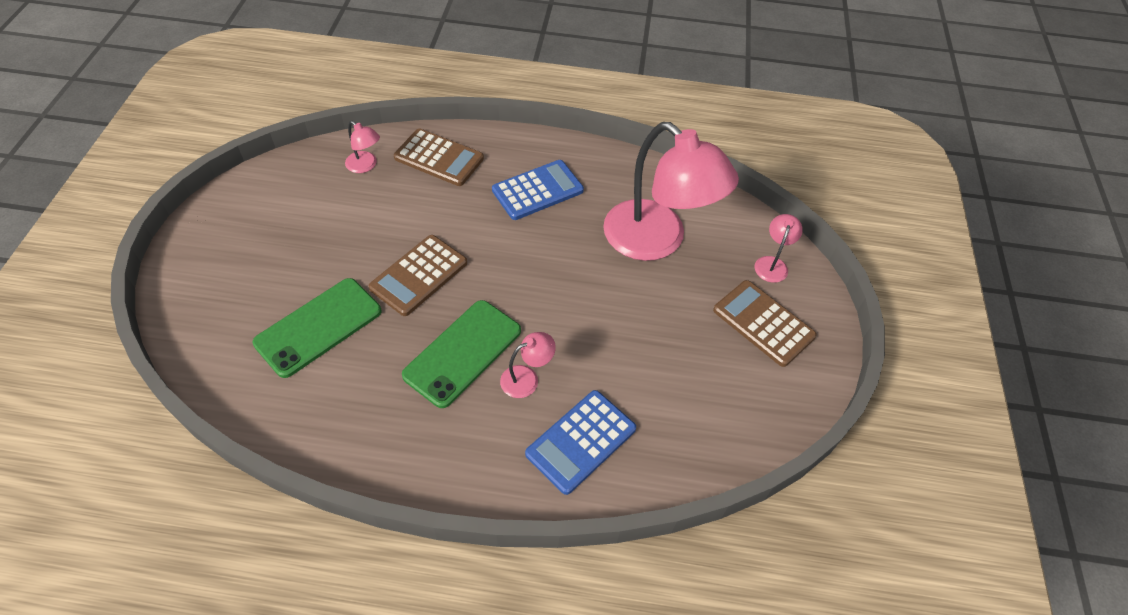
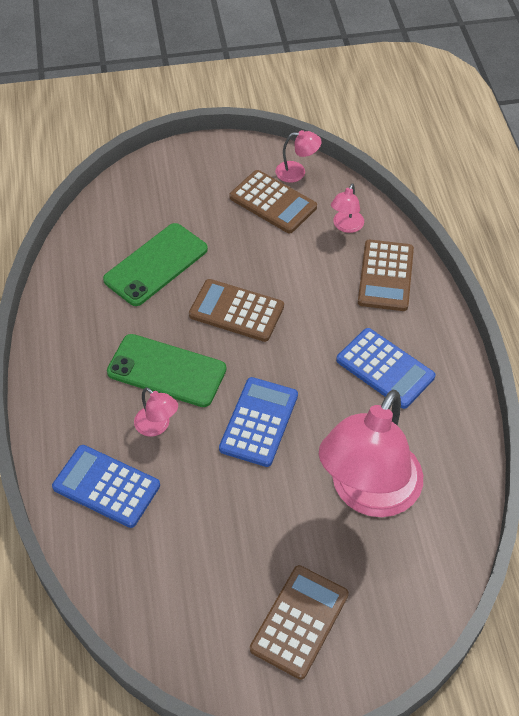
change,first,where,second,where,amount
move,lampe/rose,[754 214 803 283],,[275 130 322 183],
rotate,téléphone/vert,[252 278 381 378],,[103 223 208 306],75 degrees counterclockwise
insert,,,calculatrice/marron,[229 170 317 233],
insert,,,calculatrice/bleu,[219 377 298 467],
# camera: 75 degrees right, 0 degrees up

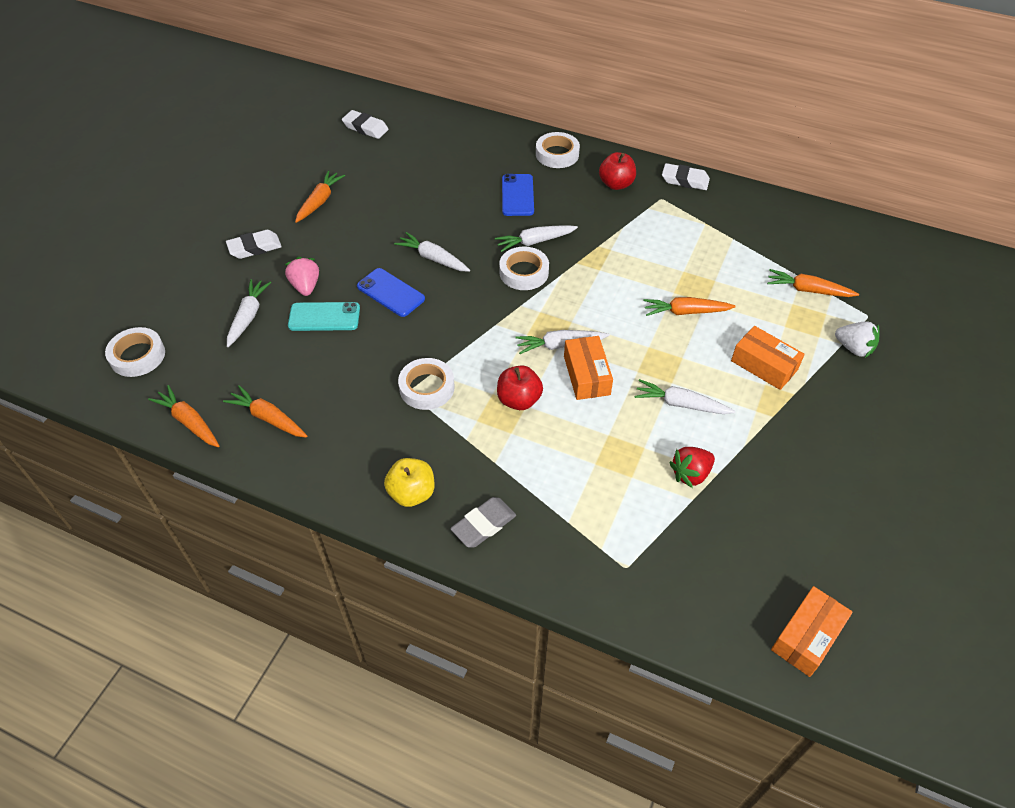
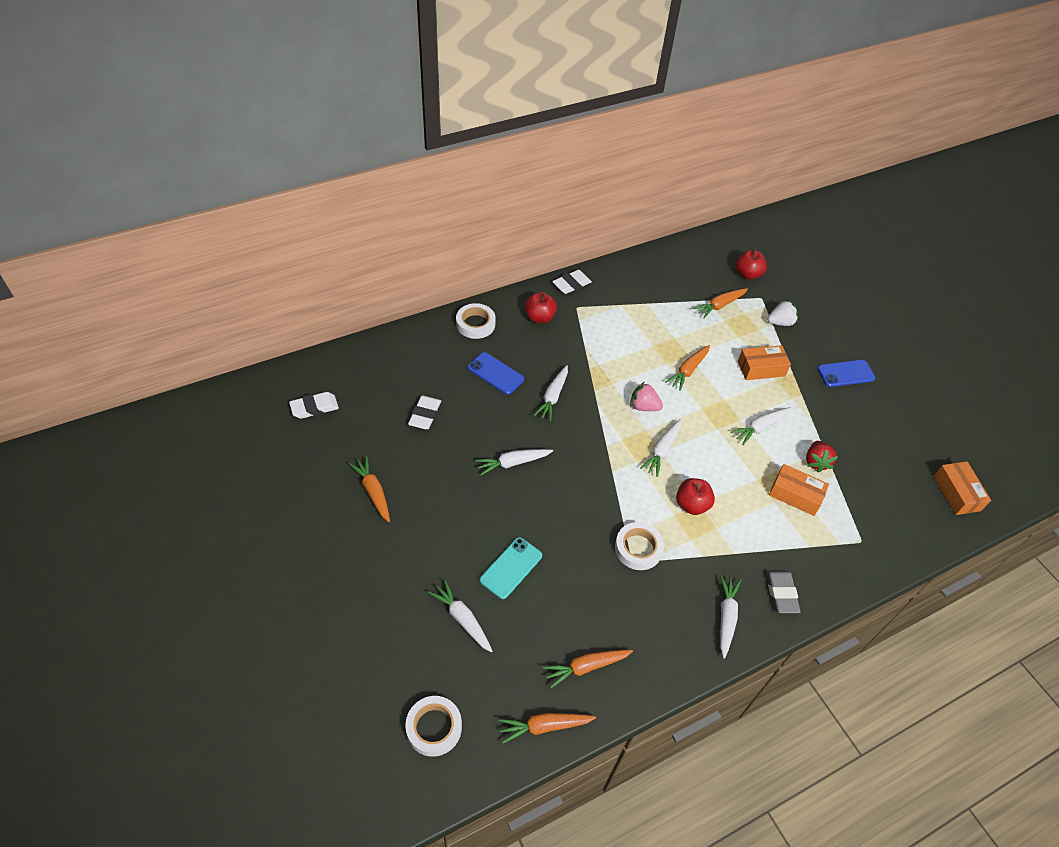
change,first,where,second,where,amount
move,gomme/blanc,[226 230 282 259],,[408 396 441 429],
delete,ruban adhésif/blanc,[499 247 549 290],,,
move,fraise/rose,[284 257 319 296],,[630 382 663 411],
move,téléphone/bleu,[357 268 425 317],,[817 360 876 387],
move,boîte/orange,[564 336 613 400],,[769 464 829 516],
replace,pomme/jaune,[384 458 435 507],carotte/blanc,[720 575 741 658],
insert,,,pomme/rouge,[736 249 767 280],
# camera: 55 degrees left, 0 degrees up

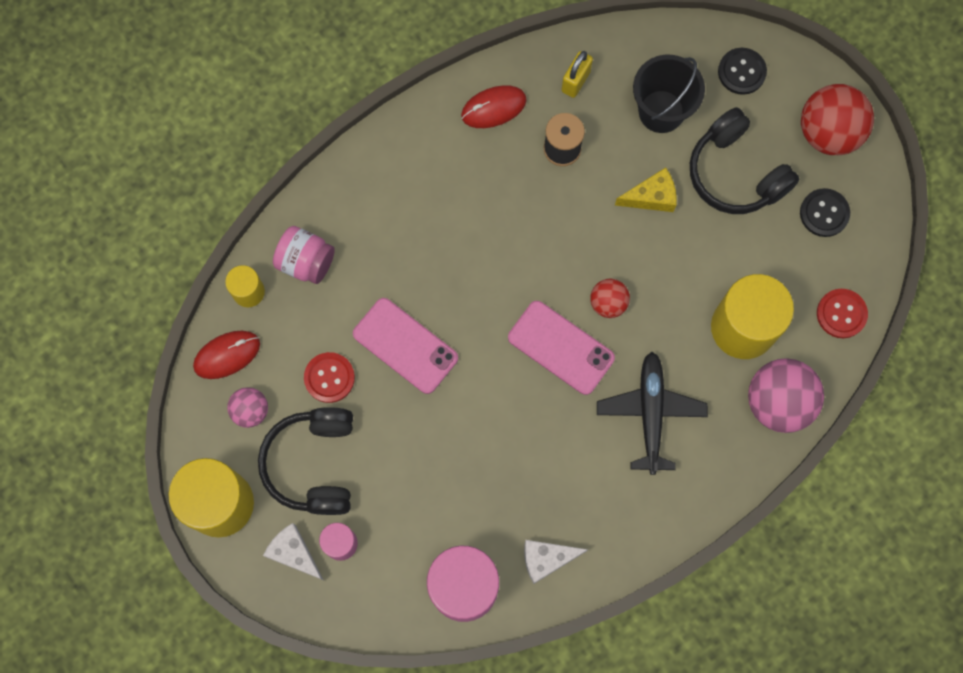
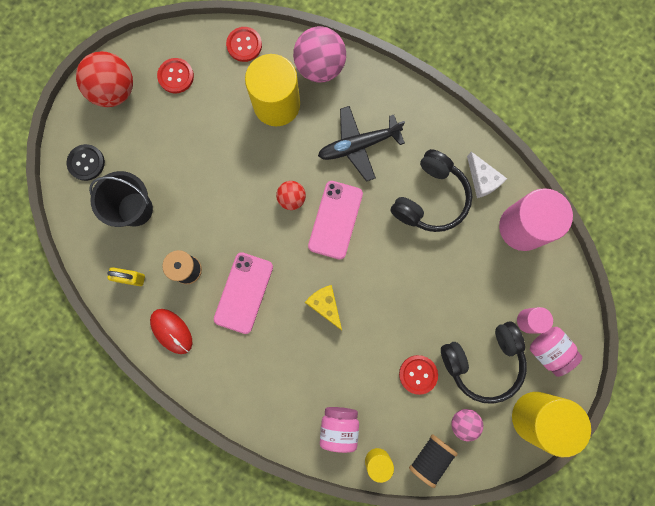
change,first,where,second,where,amount
move,casque audio/noir,[690 107 800 214],,[390 149 472 232],
move,fromage/jaune,[615 168 677 212],,[305 285 342 330],
recolor,bouton/noir,[800 188 850 237],bouton/rouge,[157 58 194 93],
move,téléphone/rose,[353 298 458 394],,[214 252 273 334],
replace,souris/rouge,[193 331 260 379],bobine/noir,[409 434 458 488],
replace,fromage/blanc,[263 523 323 580],bocal/rose,[530 327 582 377],
# camera: 110 degrees left, 5 degrees up

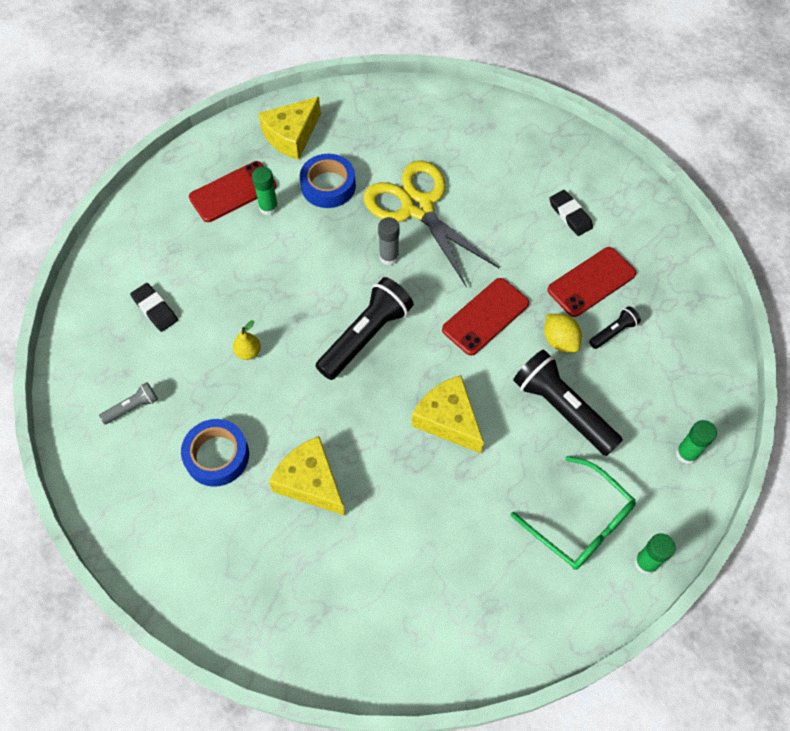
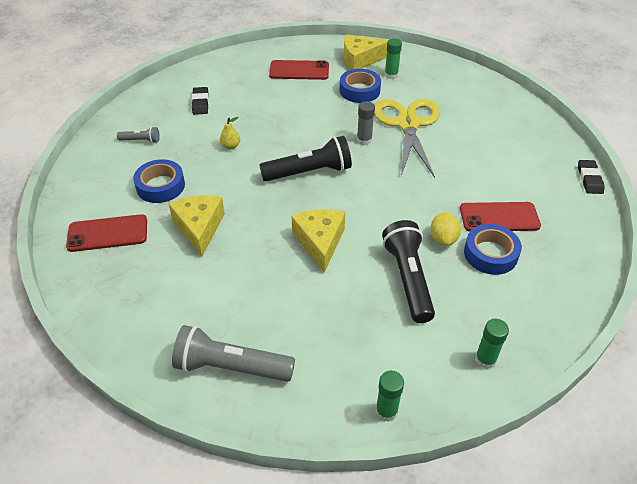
change,first,where,second,where,amount
move,bâton de colle/vert,[252 167 278 216],,[385 38 402 79],
move,gomme/noir,[549 190 593 236],,[578 160 605 194],
move,téléphone/rouge,[442 278 529 356],,[66 214 147 252],
replace,lampe de poche/noir,[589 306 641 349],ruban adhésif/bleu,[464 224 522 275],
delete,lunettes/vert,[511 456 636 570],,,
insert,,,lampe de poche/gris,[172 325 295 382],
# camera: 35 degrees right, 15 degrees down

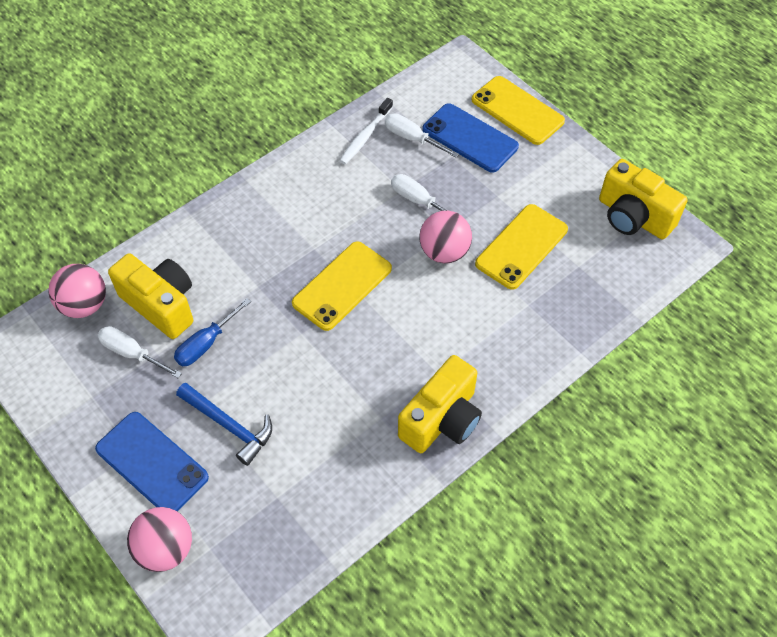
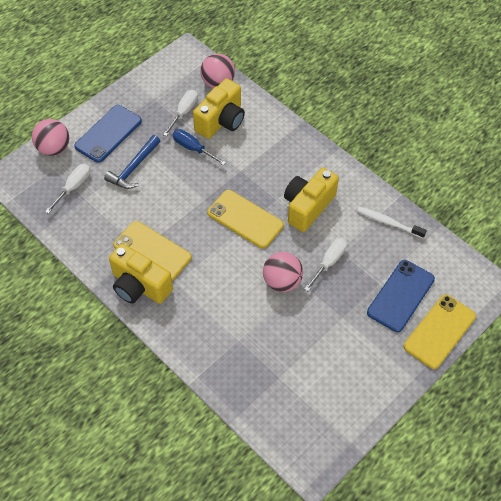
change,first,where,second,where,amount
move,tournevis/blanc,[385 113 459 158],,[45 164 90 214],
move,appareil photo/jaune,[599 159 688 239],,[284 167 339 232],
move,téléphone/jaune,[475 204 568 290],,[114 221 191 281],
# camera: 85 degrees right, 0 degrees up

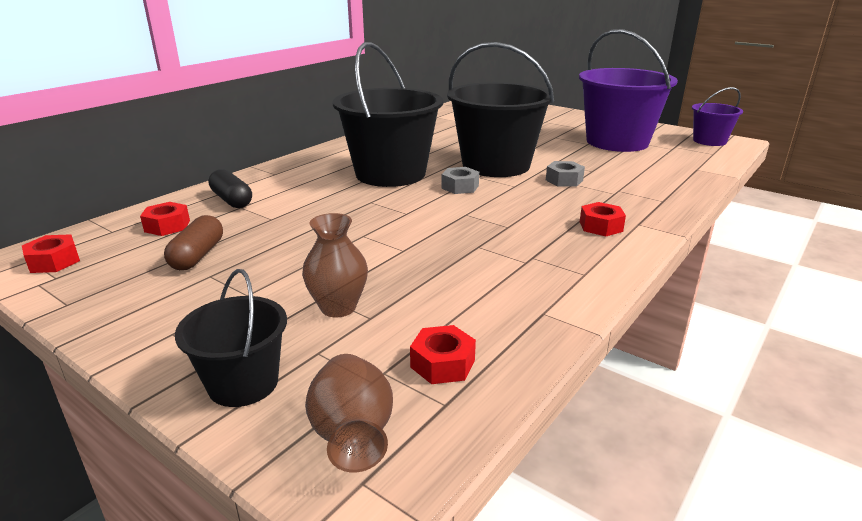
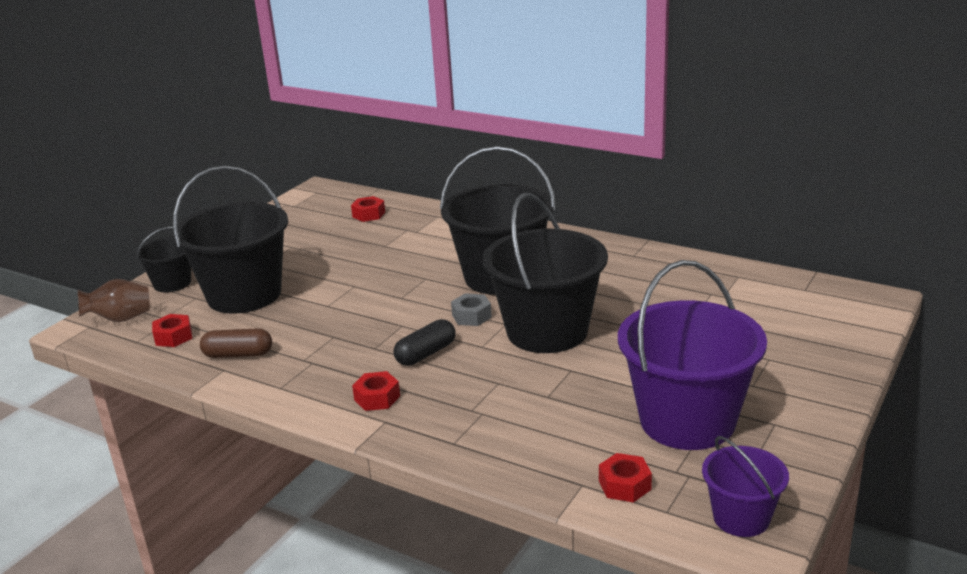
change,first,where,second,where,amount
delete,écrou/gris,[546 161 585 187],,,
move,gélule/noir,[209 169 252 208],,[394 319 456 366],
replace,vase/marron,[302 213 368 318],seau/noir,[173 166 288 314],
move,gélule/marron,[164 215 223 270],,[200 328 272 358],
move,écrou/rouge,[22 234 80 273],,[599 453 652 502],
# camera: 85 degrees right, 0 degrees up

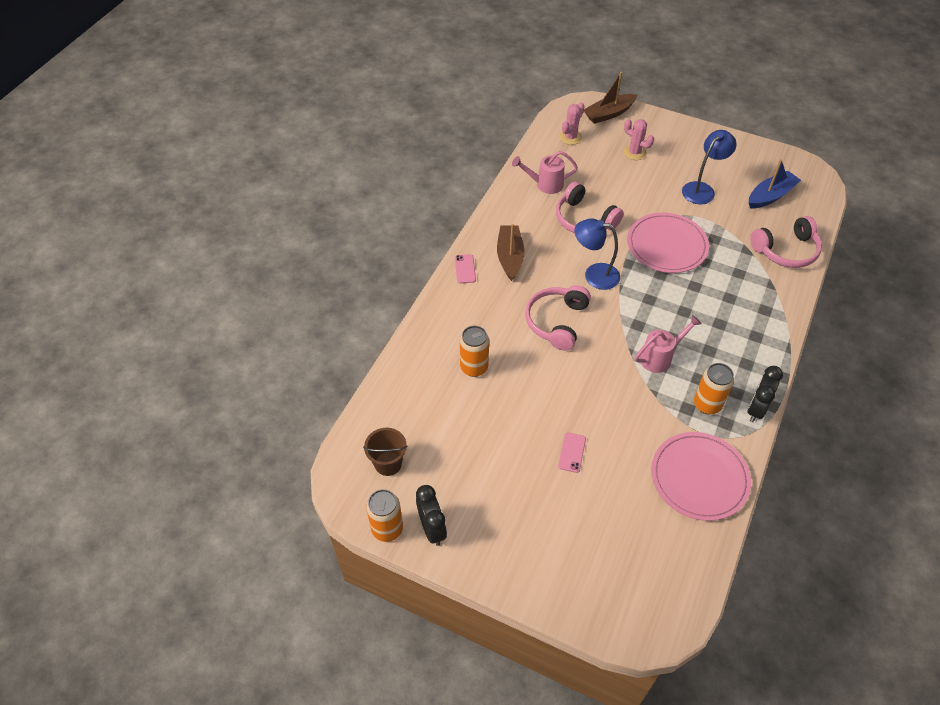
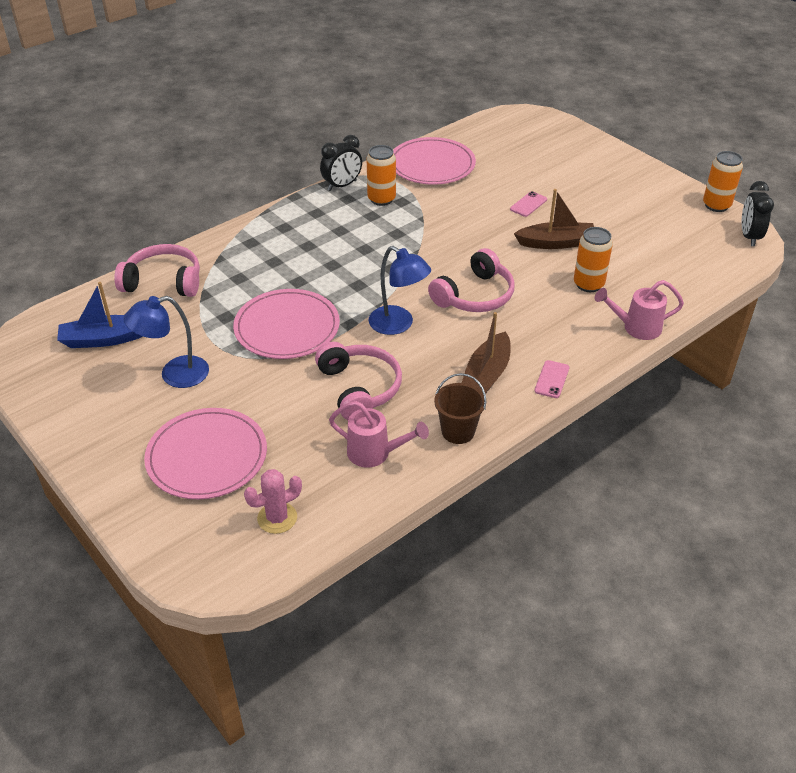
change,first,where,second,where,amount
move,bateau/marron,[584 72 637 124],,[514 189 594 249],
replace,cactus/rose,[624 119 654 160],assiette/rose,[144 408 267 499],
move,arrosoir/rose,[635 315 702 373],,[595 280 684 340],
move,seau/marron,[363 428 408 476],,[434 373 486 444],
move,réveil/noir,[416 485 447 546],,[742 181 774 246],
# camera: 155 degrees left, 10 degrees down

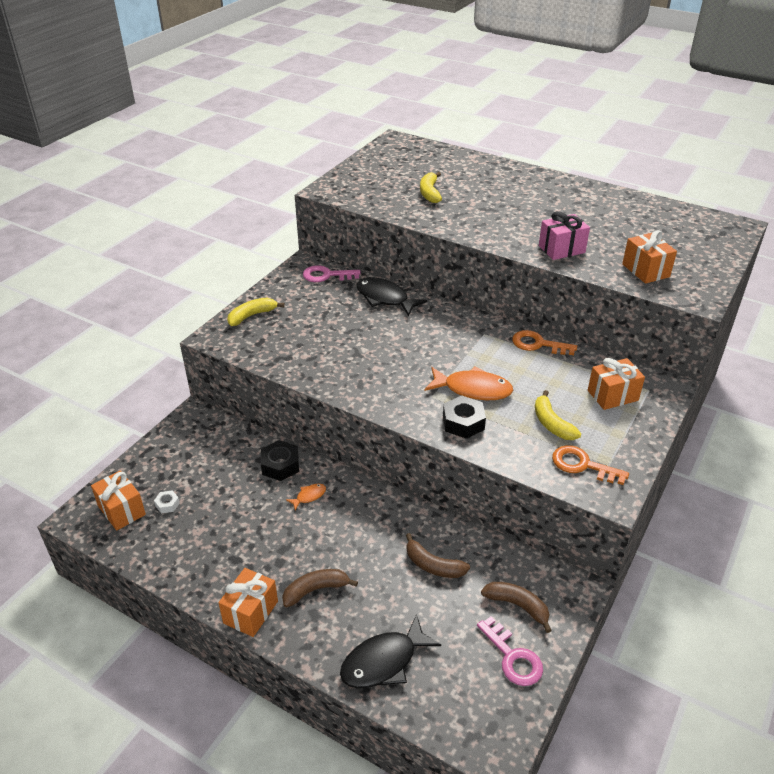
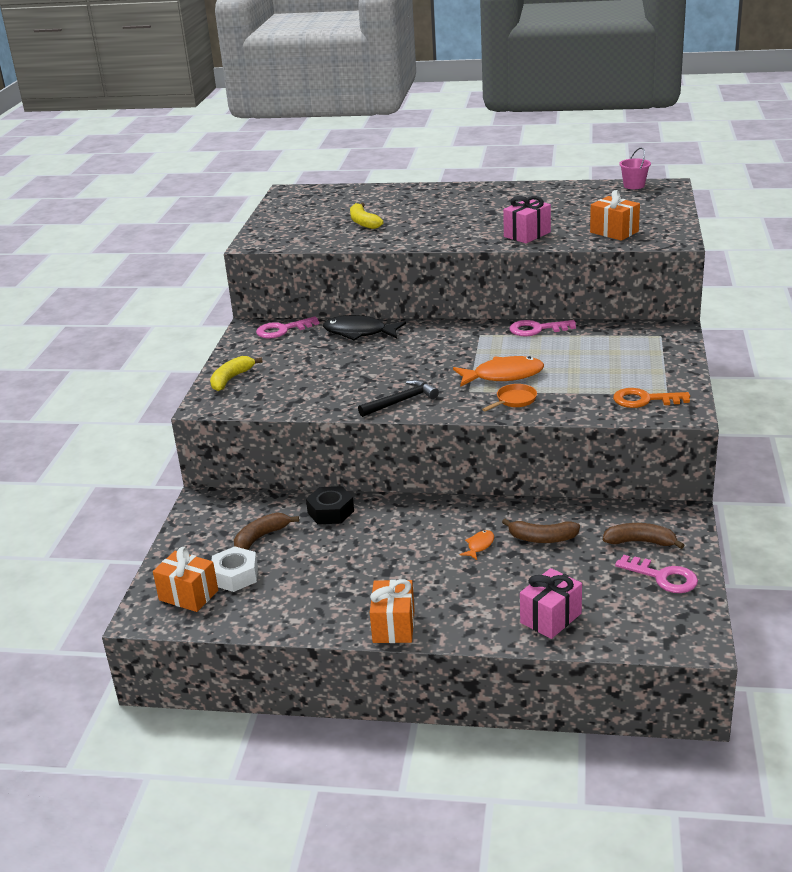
change,first,where,second,where,amount
recolor,clé/orange,[512 330 577 355],clé/rose,[509 320 576 337],
delete,cadeau/orange,[588 358 645 410],,,
delete,banane/jaune,[535 390 581 440],,,
replace,écrou/noir,[443 396 486 439],poêle/orange,[482 384 537 411],
move,poisson/orange,[286 484 326 510],,[460 530 494 560],
resize,écrou/blanc,[154 490 180 514],,[211 546 258 592],x1.84
move,banane/marron,[282 569 358 607],,[234 513 299 550],
replace,poisson/noir,[340 614 441 688],cadeau/rose,[520 568 582 639],
insert,,,seau/rose,[619 148 651 189],
insert,,,marteau/noir,[358 380 439 417],
# camera: 20 degrees left, 10 degrees down

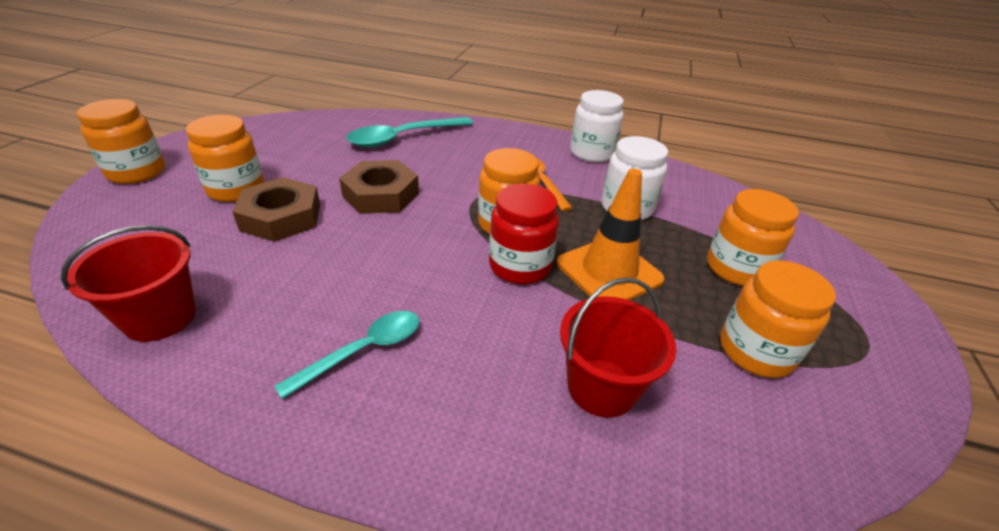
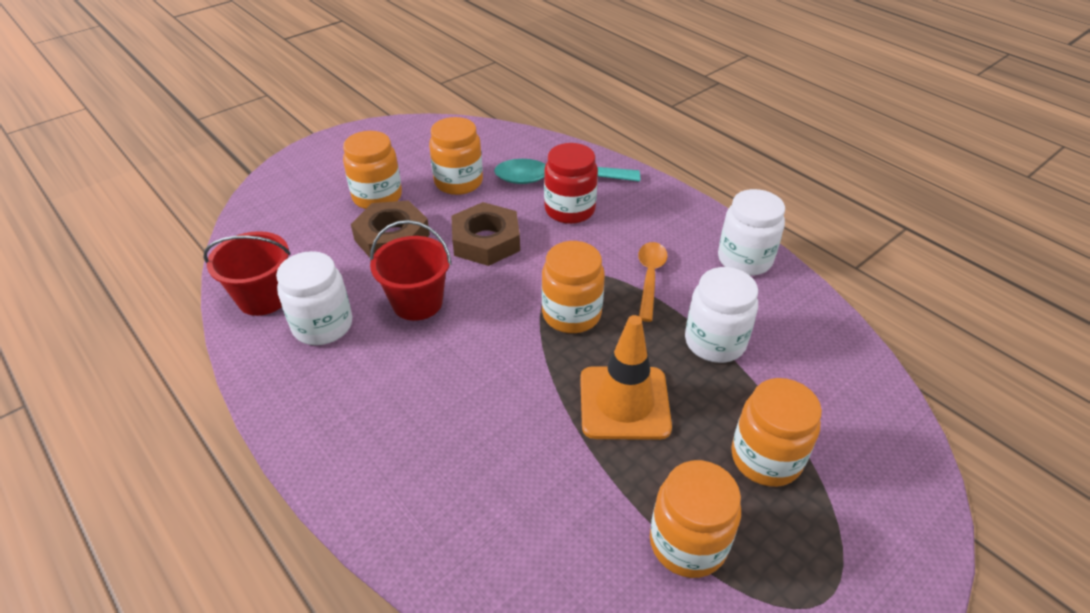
change,first,where,second,where,amount
move,bocal/orange,[77 99 165 184],,[429 117 483 195],
move,bocal/rouge,[489 184 559 284],,[544 143 598 224],
move,seau/rouge,[560 277 676 418],,[370 220 451 321],
delete,cuillère/turquoise,[274 311 419 399],,,
insert,,,bocal/blanc,[276 251 352 345],
# camera: 35 degrees right, 5 degrees up

